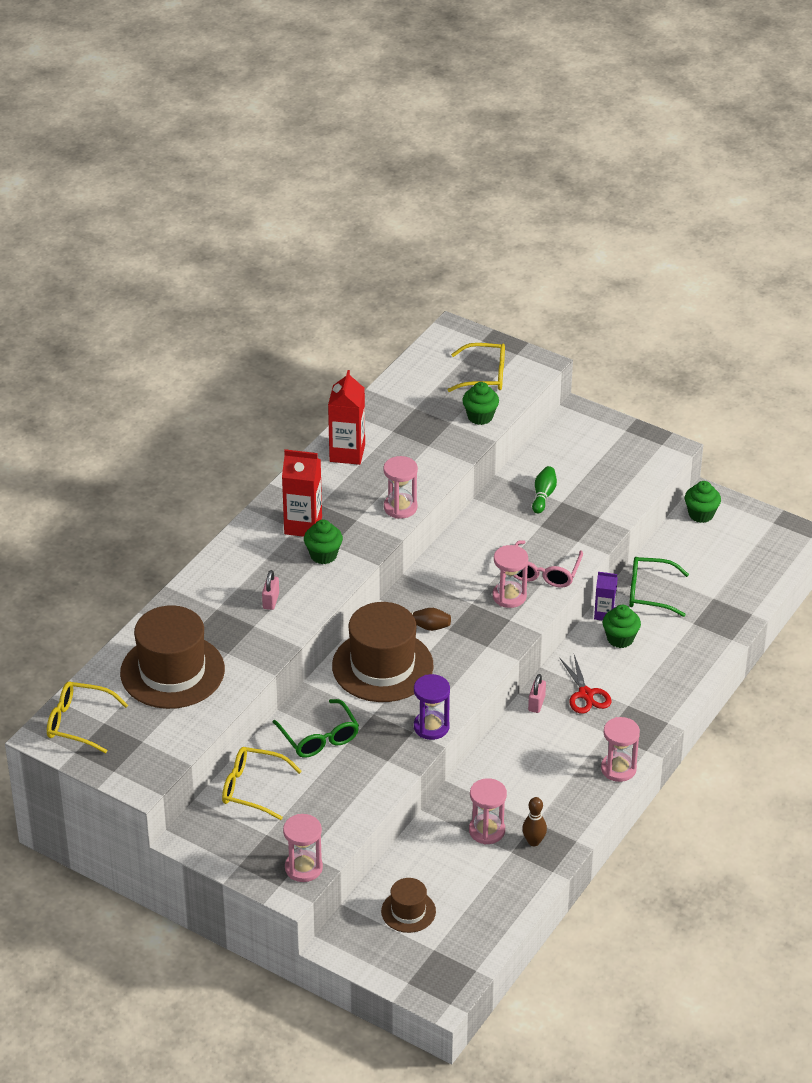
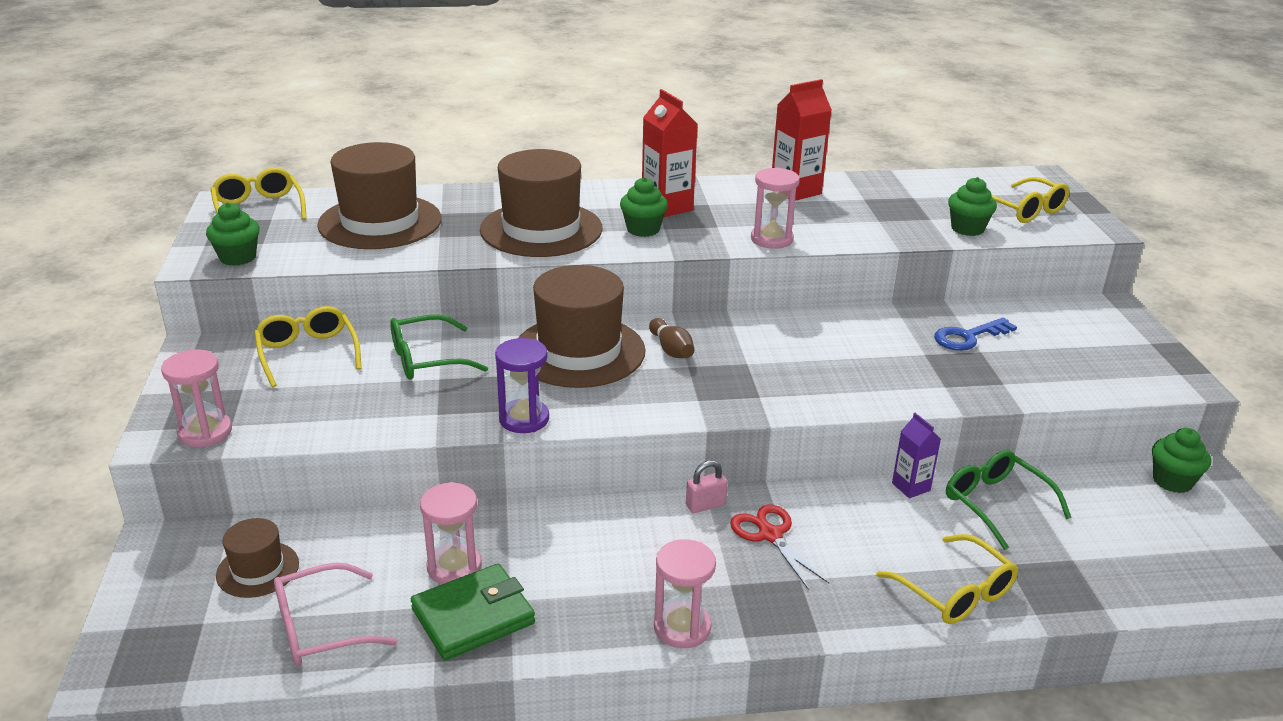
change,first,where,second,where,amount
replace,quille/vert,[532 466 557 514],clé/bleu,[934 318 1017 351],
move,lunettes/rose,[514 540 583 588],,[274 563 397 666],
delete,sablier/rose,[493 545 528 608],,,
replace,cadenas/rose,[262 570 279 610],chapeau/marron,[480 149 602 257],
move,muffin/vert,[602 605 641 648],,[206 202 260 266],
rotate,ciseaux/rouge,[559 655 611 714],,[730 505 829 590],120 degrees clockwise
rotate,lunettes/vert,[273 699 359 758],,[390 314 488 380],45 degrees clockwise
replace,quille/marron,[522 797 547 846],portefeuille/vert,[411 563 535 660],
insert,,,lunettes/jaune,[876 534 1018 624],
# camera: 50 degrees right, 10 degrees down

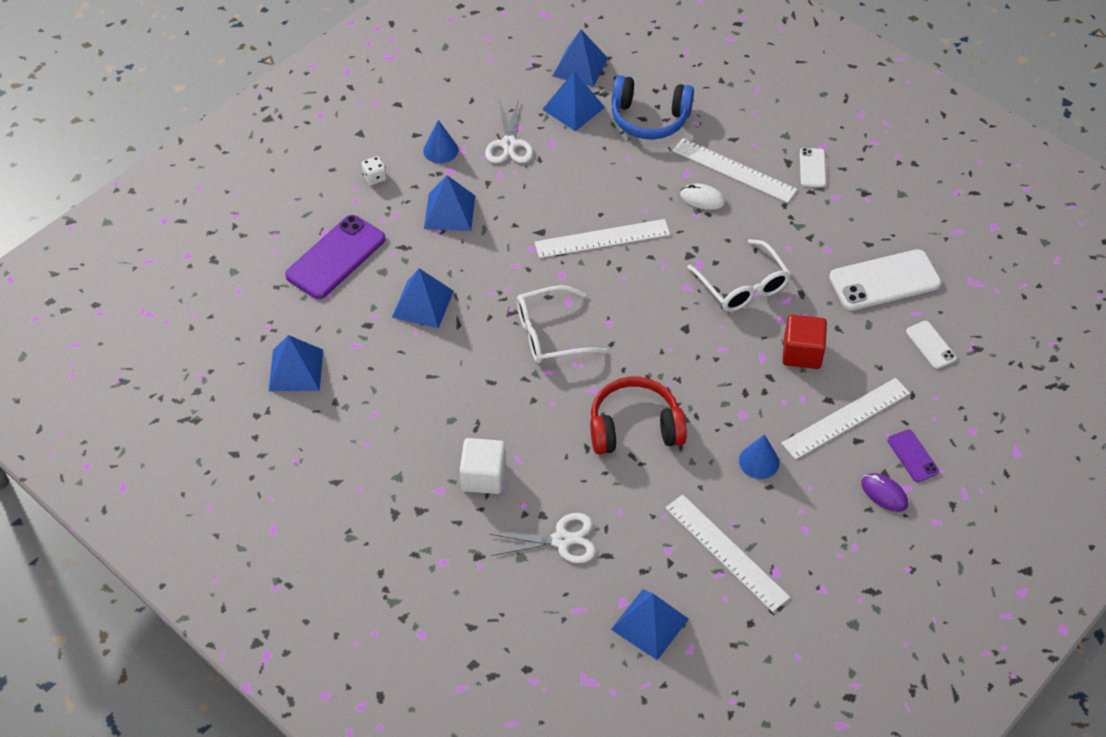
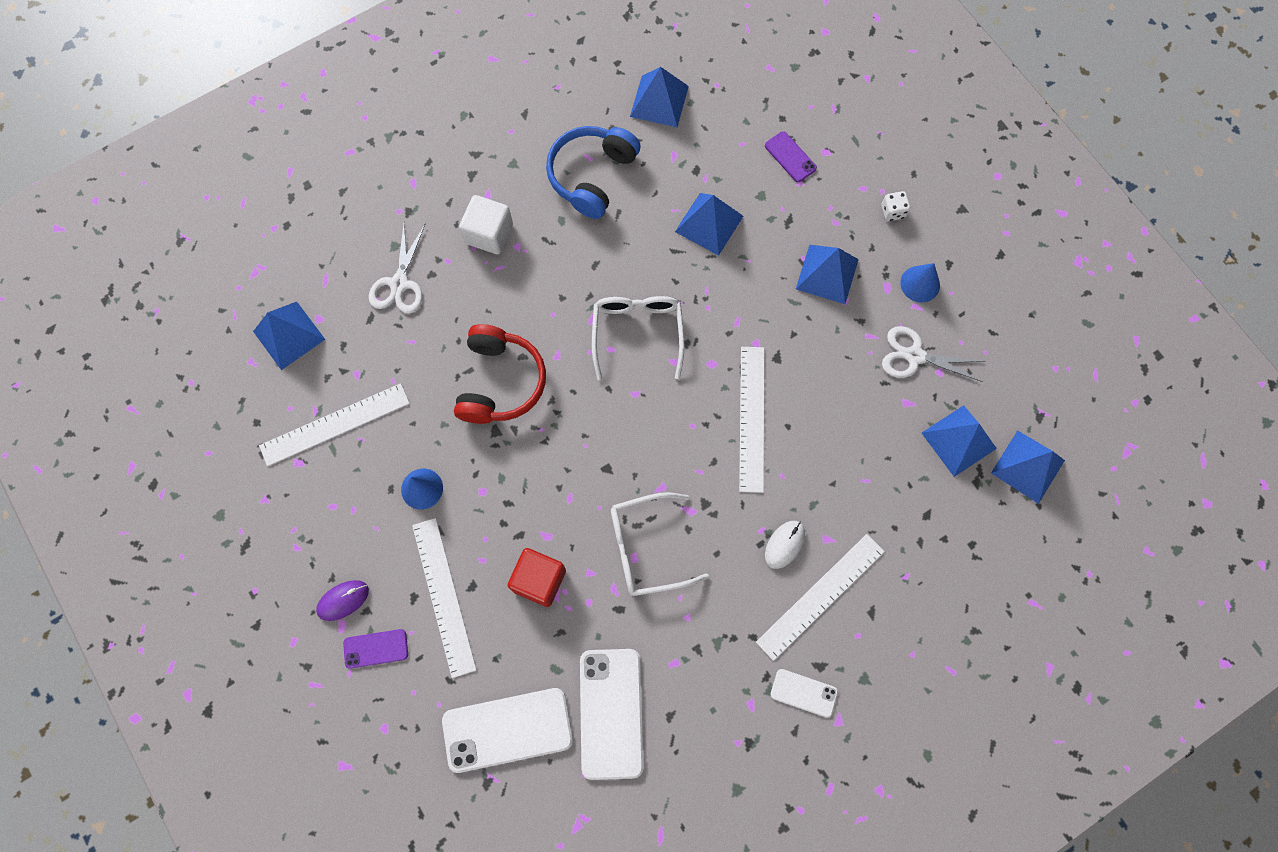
change,first,where,second,where,amount
move,casque audio/bleu,[612 75 694 139],,[546 126 641 219],
resize,téléphone/violet,[285 215 386 299],,[765 131 817 182],x0.51
resize,téléphone/blanc,[906 321 957 369],,[442 688 573 773],x1.95
# camera: 105 degrees right, 20 degrees up

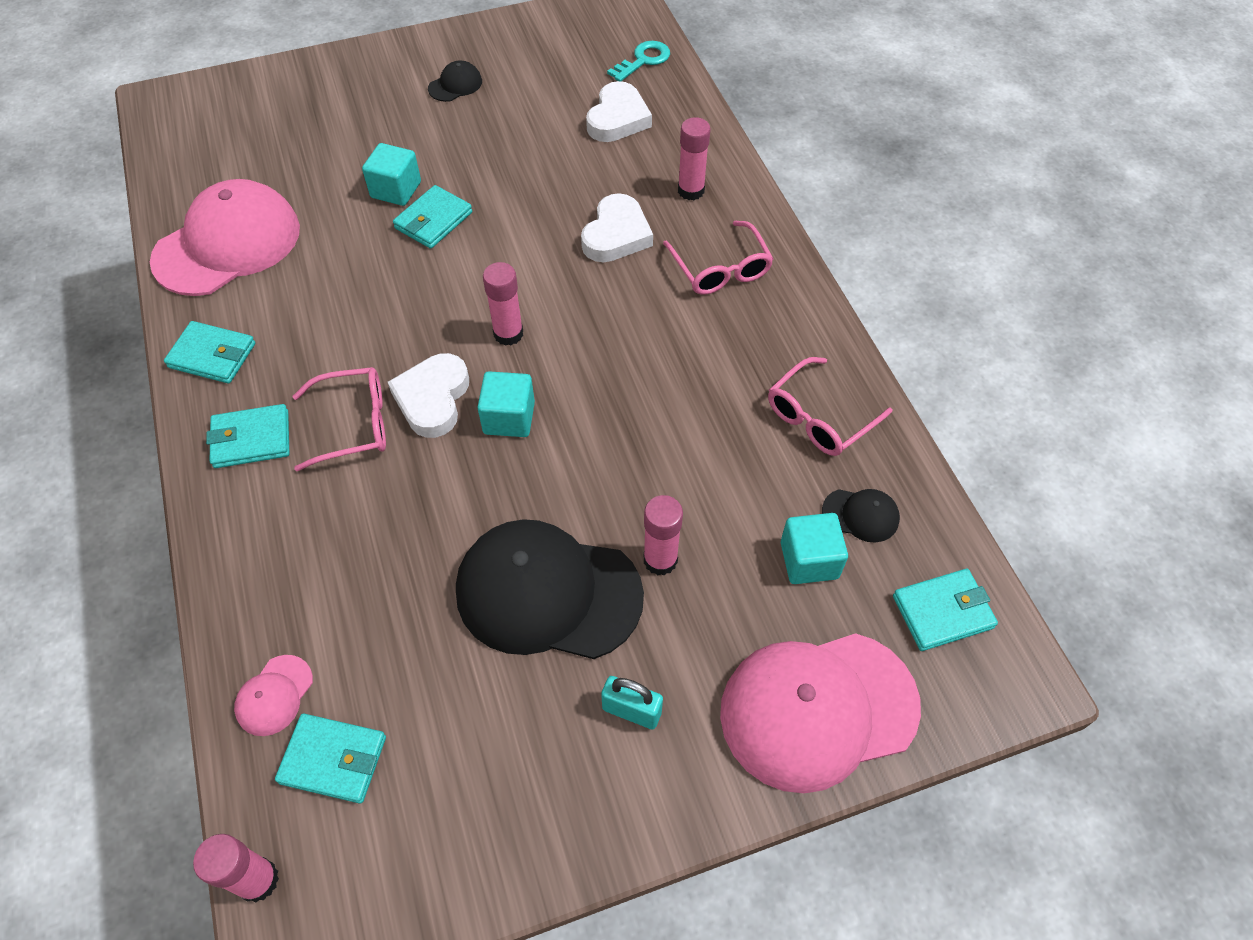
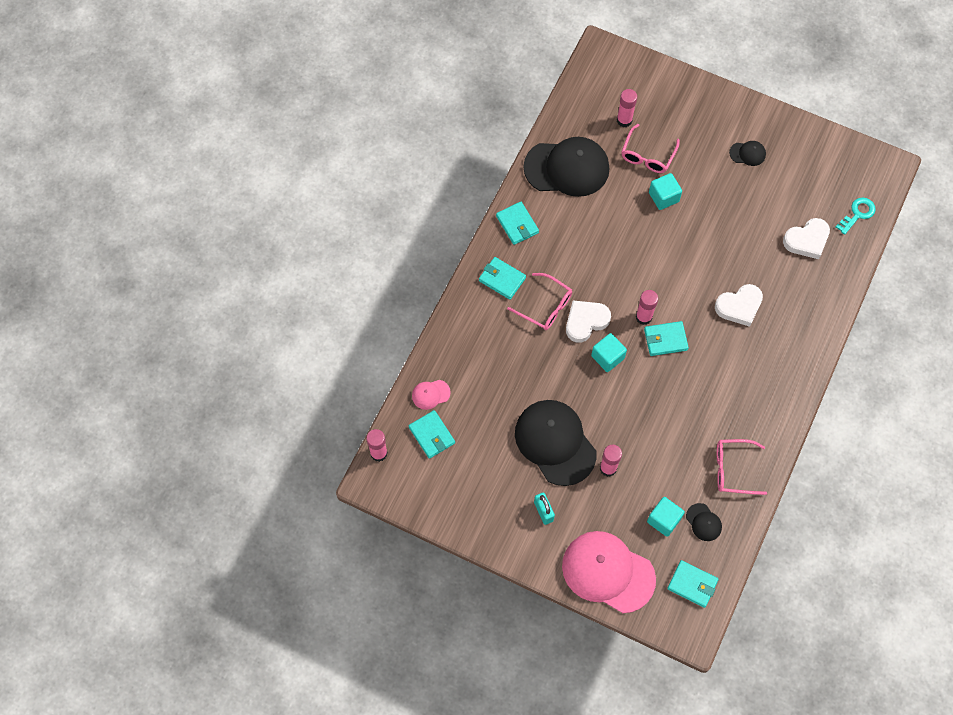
change,first,where,second,where,amount
rotate,clé/turquoise,[607 41 670 81],,[836 197 876 235],45 degrees counterclockwise
move,bâton de colle/rose,[678 117 711 200],,[617 89 637 127],
recolor,casquette/rose,[150 179 300 296],casquette/noir,[523 137 609 197],
move,portefeuille/turquoise,[393 185 472 249],,[644 321 689 356],
move,lunettes/rose,[663 221 774 294],,[621 124 680 173],
# camera: 45 degrees right, 10 degrees up

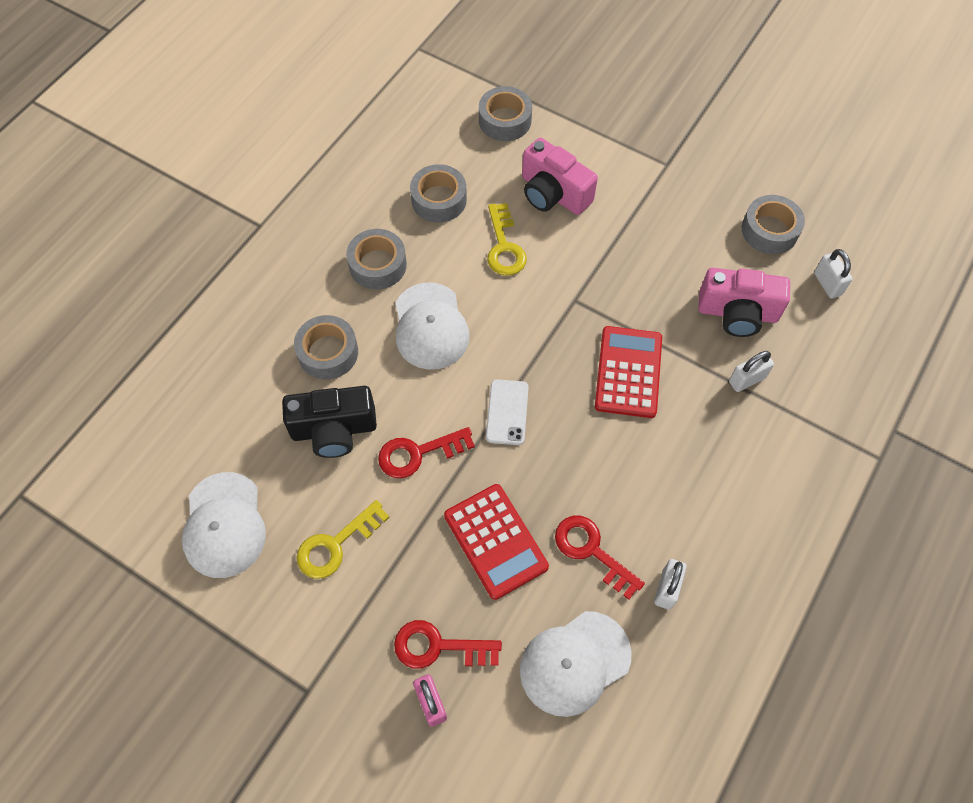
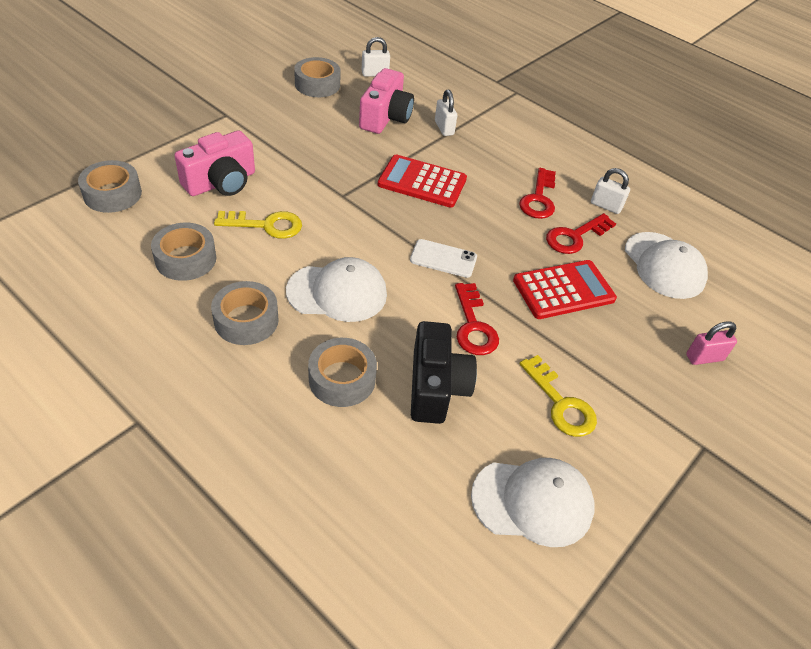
change,first,where,second,where,amount
move,clé/rouge,[394 620 502 669],,[519 168 556 219],
# camera: 85 degrees left, 15 degrees down

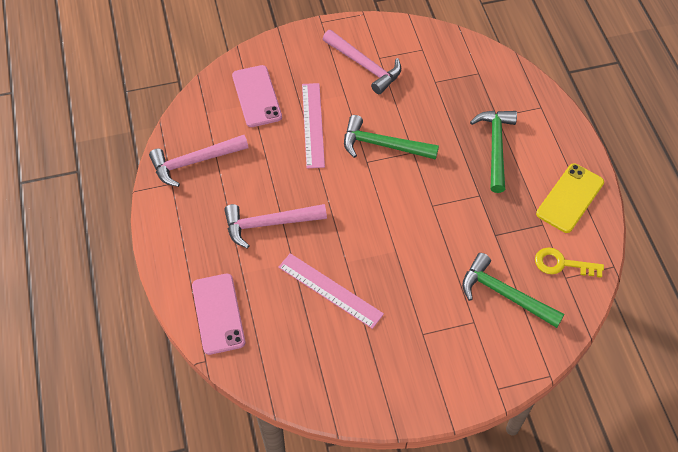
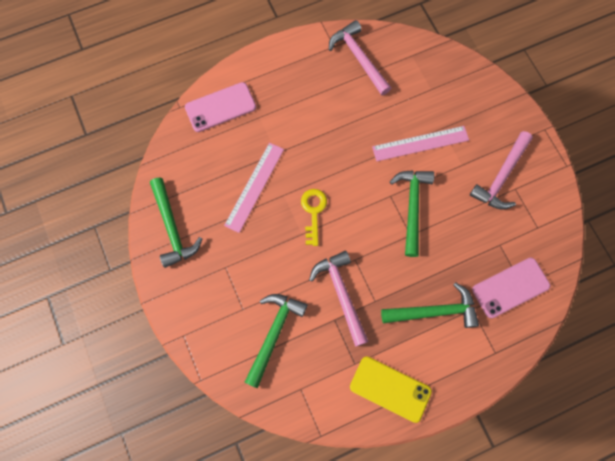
change,first,where,second,where,amount
move,téléphone/rose,[232 65 282 127],,[472 258 550 318],
move,marteau/rose,[224 204 327 249],,[309 251 369 347],
move,clé/jaune,[535 247 604 278],,[301 189 327 246],
insert,,,marteau/vert,[150 178 202 268],
# camera: 80 degrees right, 15 degrees up

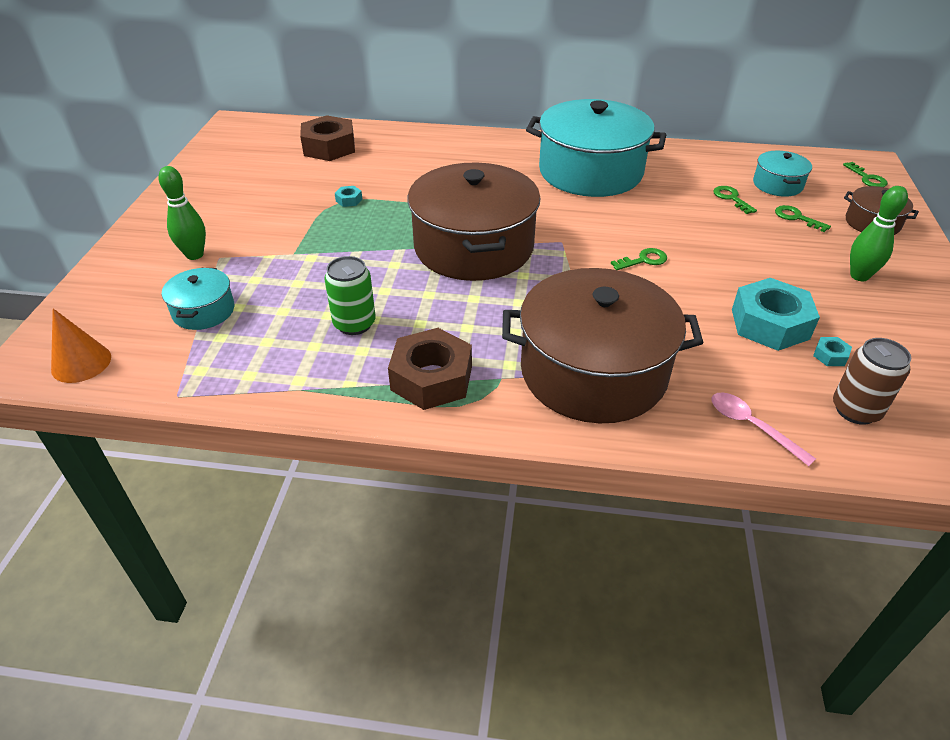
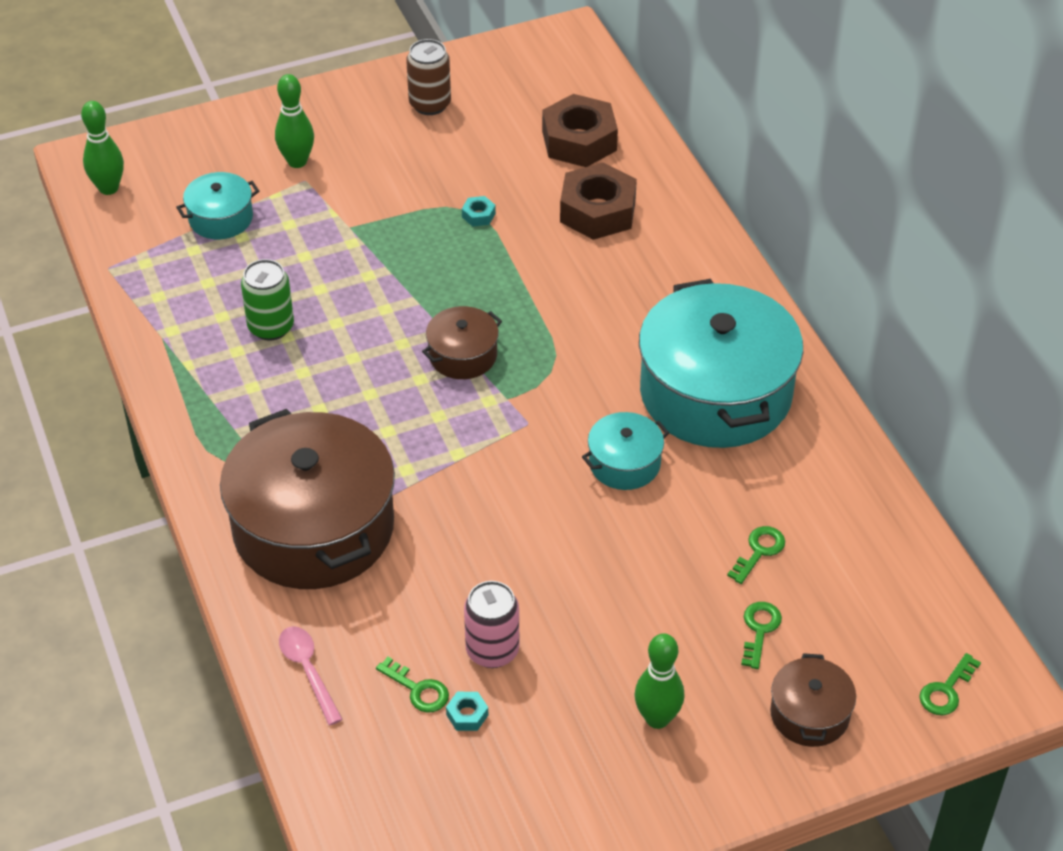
change,first,where,second,where,amount
move,marmite/turquoise,[753 151 812 197],,[582 412 669 490],
resize,marmite/marron,[408 162 541 281],,[422 306 502 379],x0.46
move,clé/vert,[611 248 667 270],,[376 657 449 713],
replace,écrou/turquoise,[732 278 820 351],canette/rose,[464 581 519 668],
replace,cône/orange,[51 309 111 383],quille/vert,[81 101 124 195],
move,écrou/marron,[388 328 472 410],,[560 162 637 240],
move,canette/marron,[833 338 911 425],,[406 39 451 115],
rotate,cuillère/rose,[711 392 816 466],,[279 626 343 725],45 degrees counterclockwise
# camera: 60 degrees right, 5 degrees up

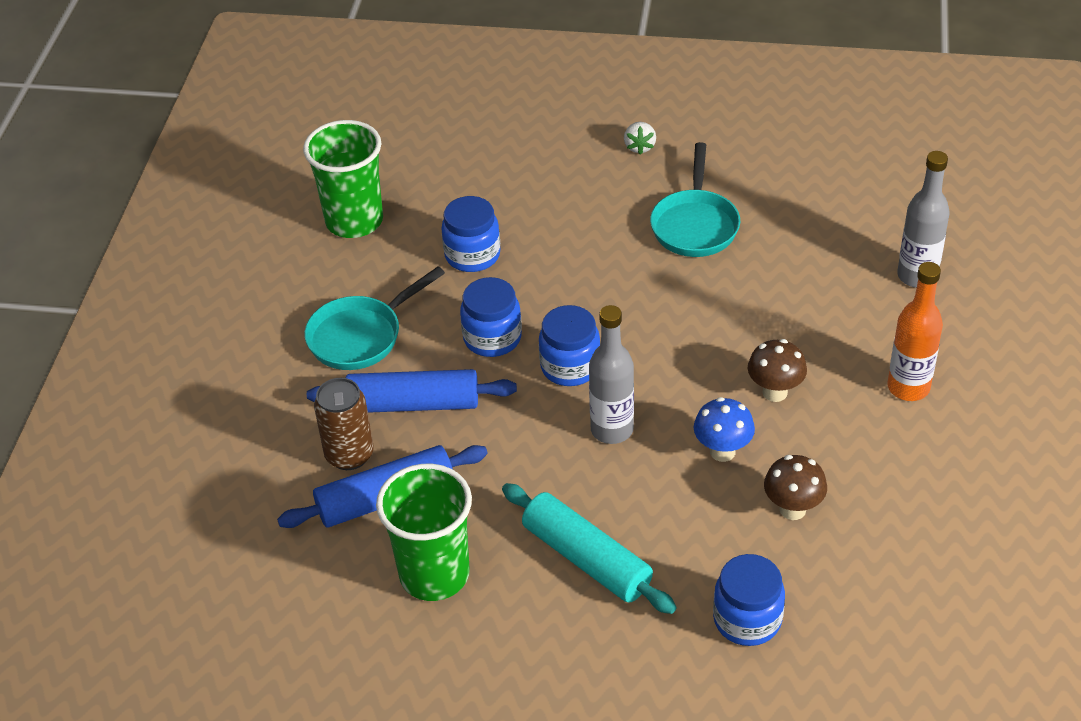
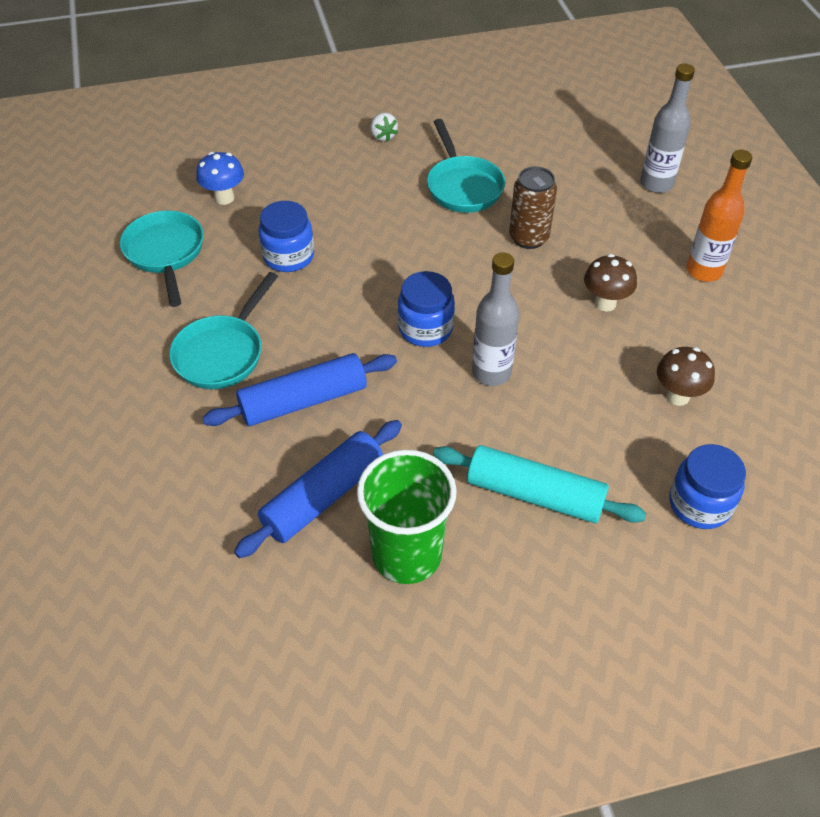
change,first,where,second,where,amount
replace,gobelet/vert,[303 120 383 238],poêle/turquoise,[120 211 204 307],
delete,bocal/bleu,[460 277 522 357],,,
move,canette/marron,[314 378 374 470],,[509 166 557 249],
move,champignon/bleu,[694 397 755 462],,[196 152 244 205],
# camera: 25 degrees left, 5 degrees up

